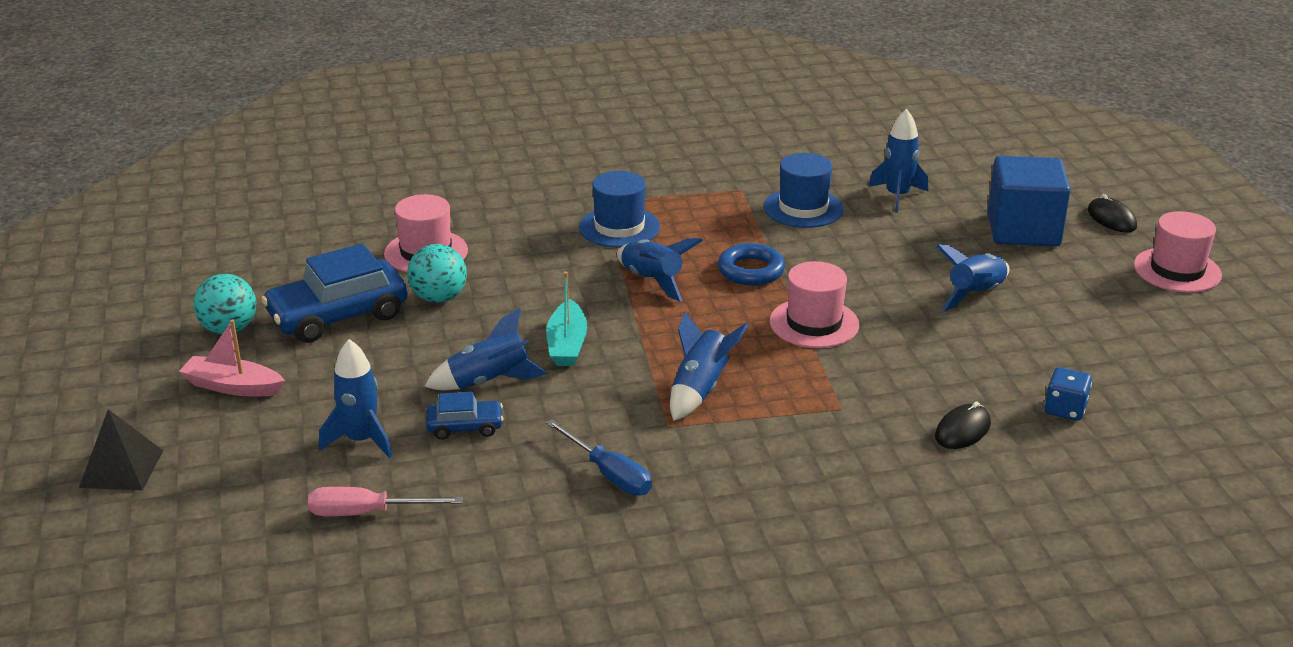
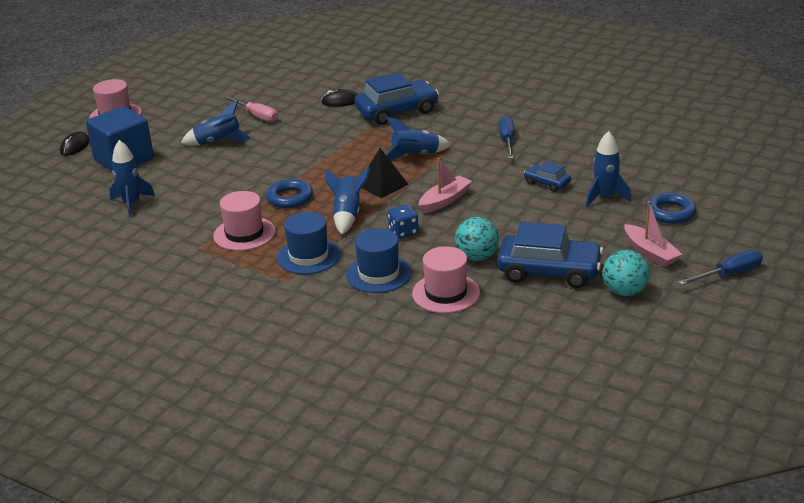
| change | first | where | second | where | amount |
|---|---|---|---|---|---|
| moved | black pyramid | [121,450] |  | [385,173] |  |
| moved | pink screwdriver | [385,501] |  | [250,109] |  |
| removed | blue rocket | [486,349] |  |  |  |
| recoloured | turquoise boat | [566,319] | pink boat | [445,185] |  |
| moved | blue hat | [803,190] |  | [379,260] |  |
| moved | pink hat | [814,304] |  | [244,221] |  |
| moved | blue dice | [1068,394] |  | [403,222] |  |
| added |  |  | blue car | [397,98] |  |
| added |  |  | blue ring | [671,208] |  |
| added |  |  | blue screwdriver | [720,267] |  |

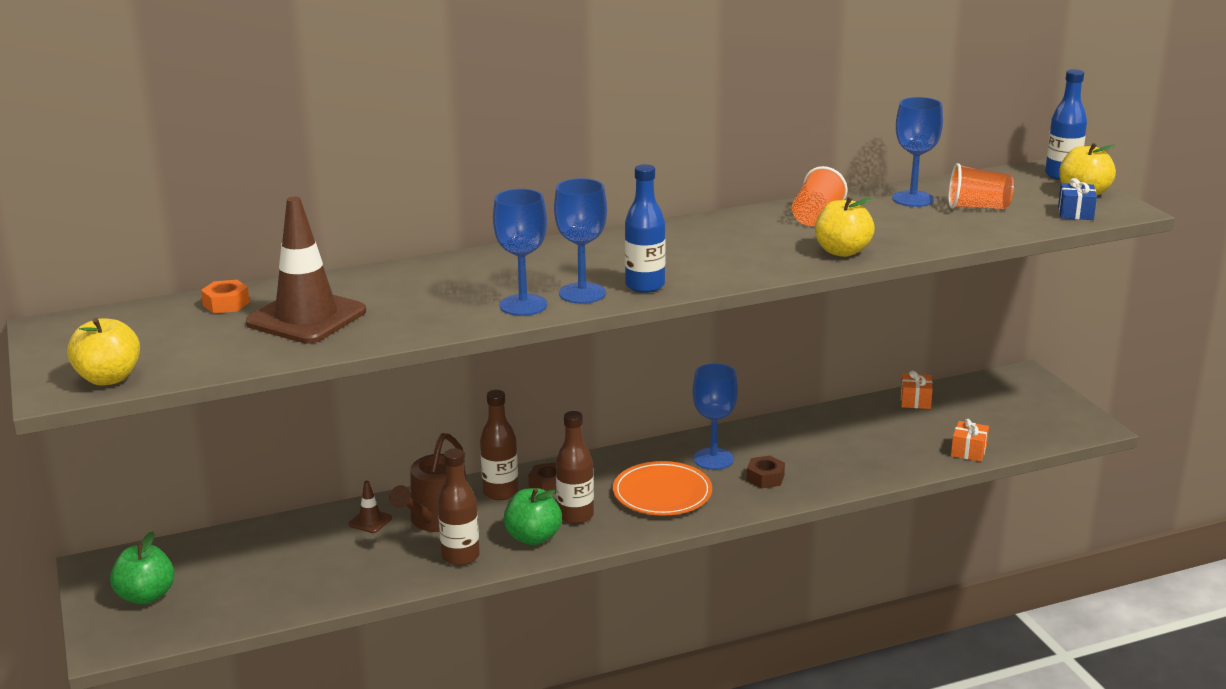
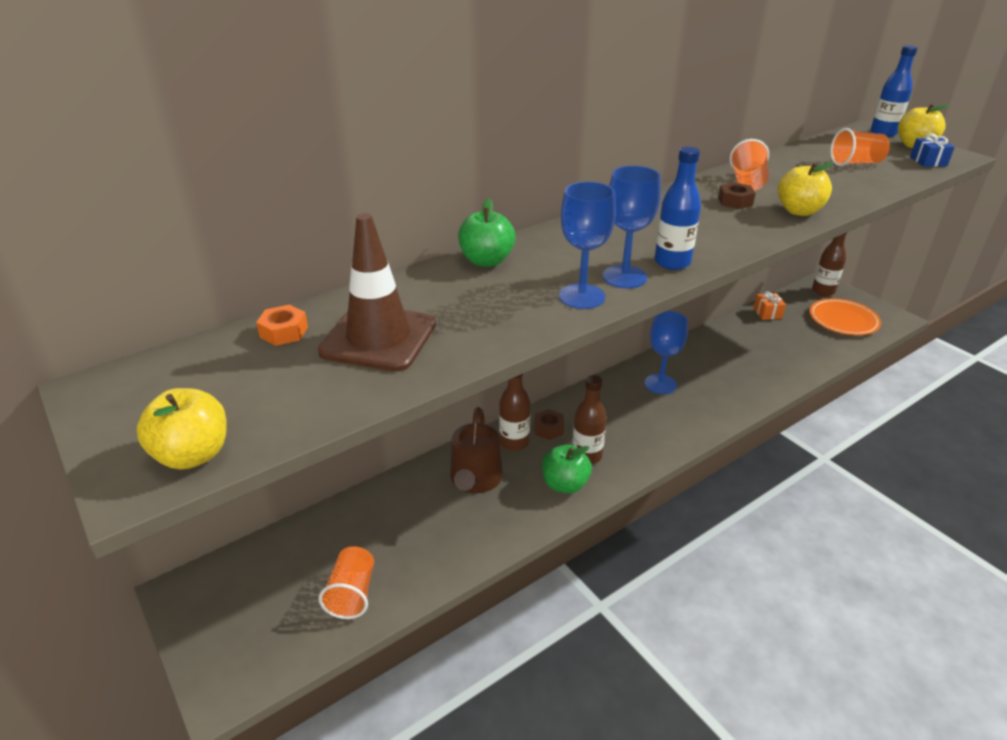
| change | first | where | second | where | amount |
|---|---|---|---|---|---|
| moved | green apple | [142,568] |  | [486,232] |  |
| removed | brown traffic cone | [370,507] |  |  |  |
| moved | brown bottle | [459,507] |  | [830,264] |  |
| moved | orange plate | [662,488] |  | [845,317] |  |
| moved | brown nut | [766,472] |  | [737,195] |  |
| removed | blue goblet | [917,152] |  |  |  |
| removed | orange gift | [970,440] |  |  |  |
| added |  |  | orange cup | [346,582] |  |

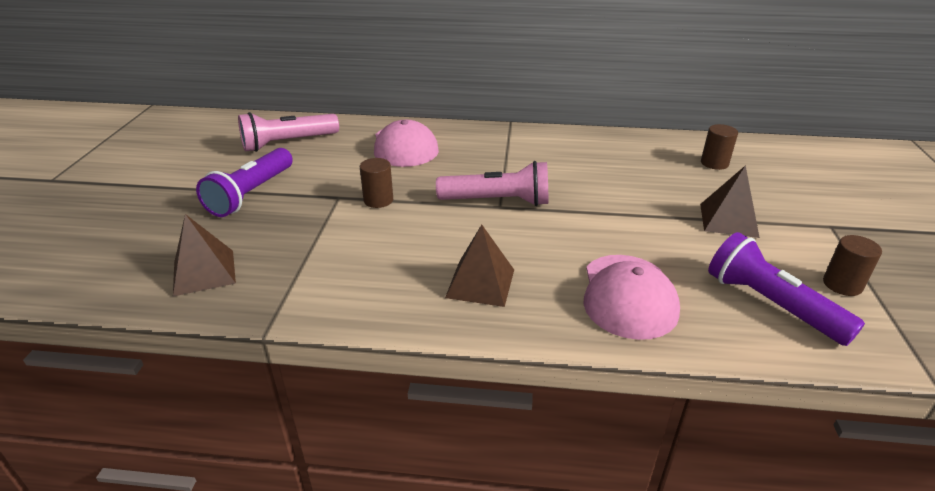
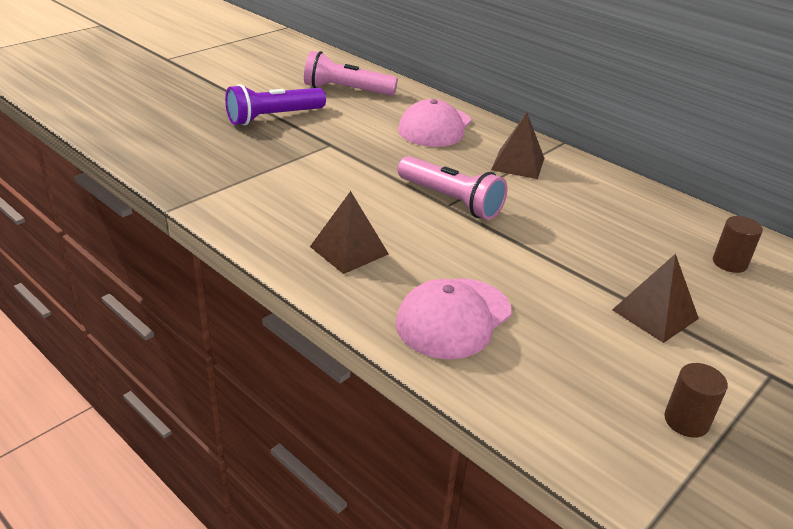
| change | first | where | second | where | amount |
|---|---|---|---|---|---|
| moved | brown pyramid | [204,255] |  | [517,145] |  |
| removed | brown cylinder | [376,183] |  |  |  |
| removed | purple flashlight | [786,289] |  |  |  |

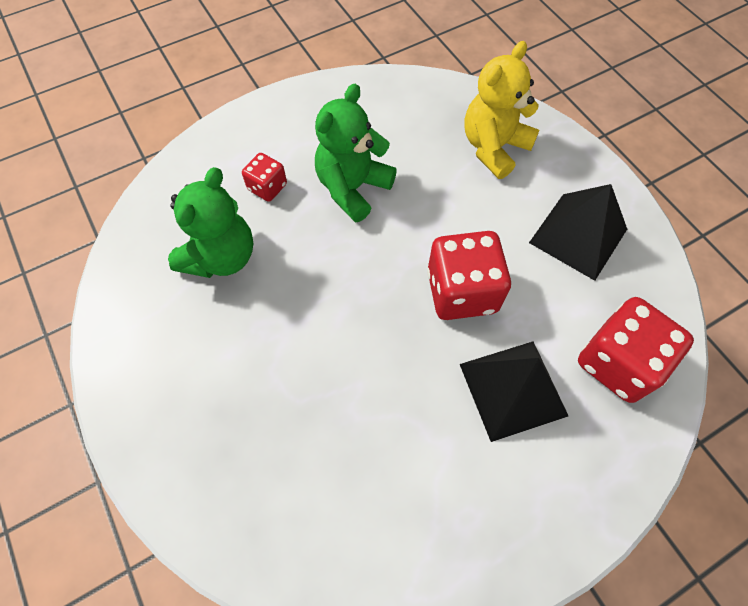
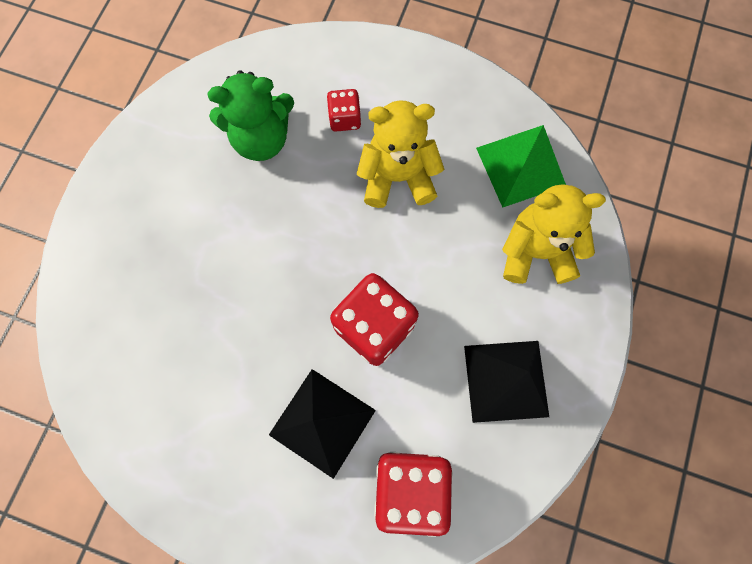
| change | first | where | second | where | amount |
|---|---|---|---|---|---|
| recoloured | green teddy bear | [356,153] | yellow teddy bear | [400,154] |  |
| added |  |  | green pyramid | [521,166] |  |

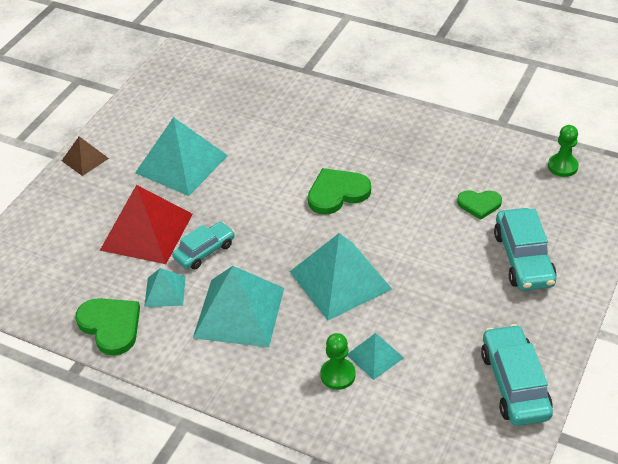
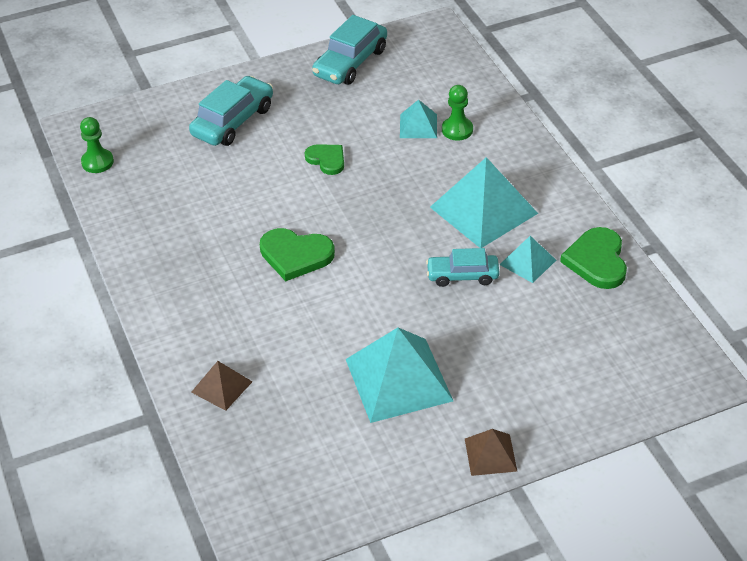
| change | first | where | second | where | amount |
|---|---|---|---|---|---|
| removed | red pyramid | [146,224] |  |  |  |
| removed | turquoise pyramid | [341,277] |  |  |  |
| moved | green heart | [479,205] |  | [324,159] |  |
| added |  |  | brown pyramid | [221,386] |  |

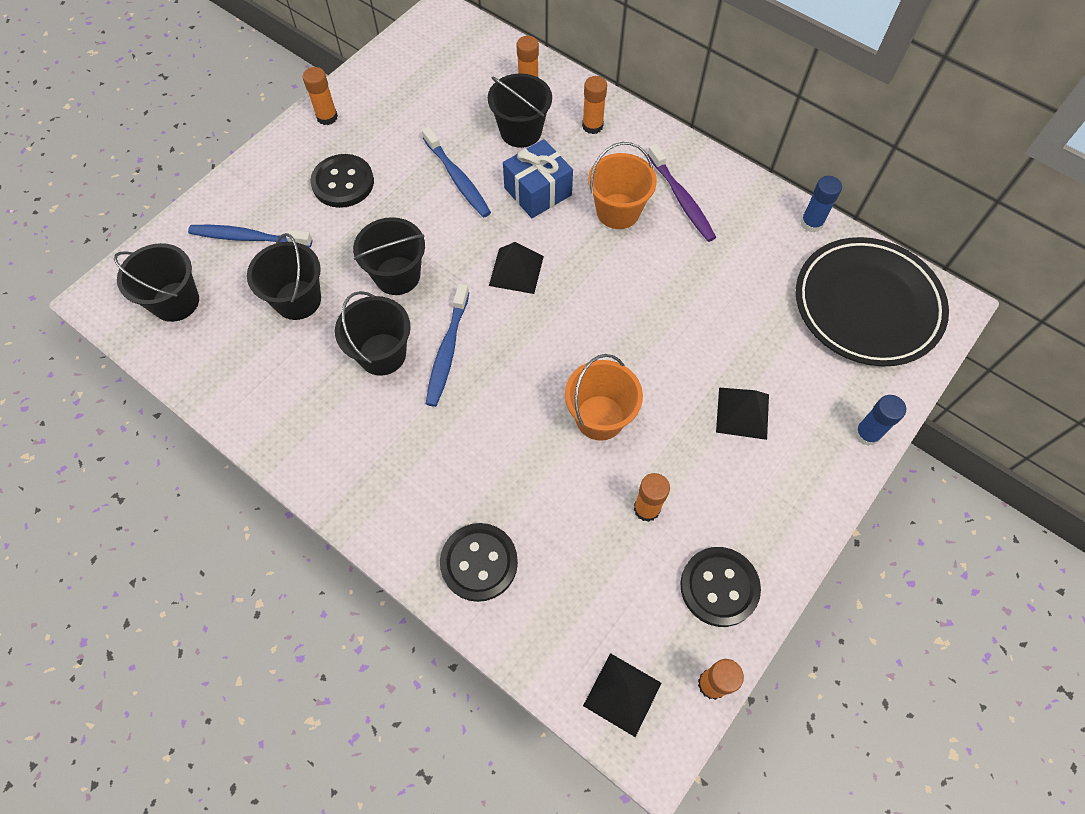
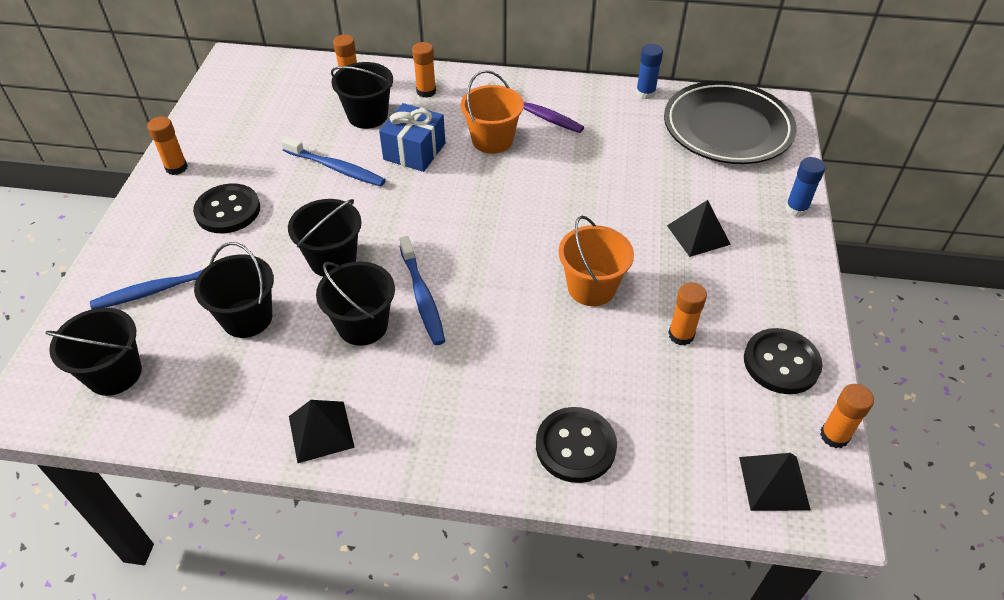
| change | first | where | second | where | amount |
|---|---|---|---|---|---|
| moved | black pyramid | [516,268] |  | [322,431] |  |

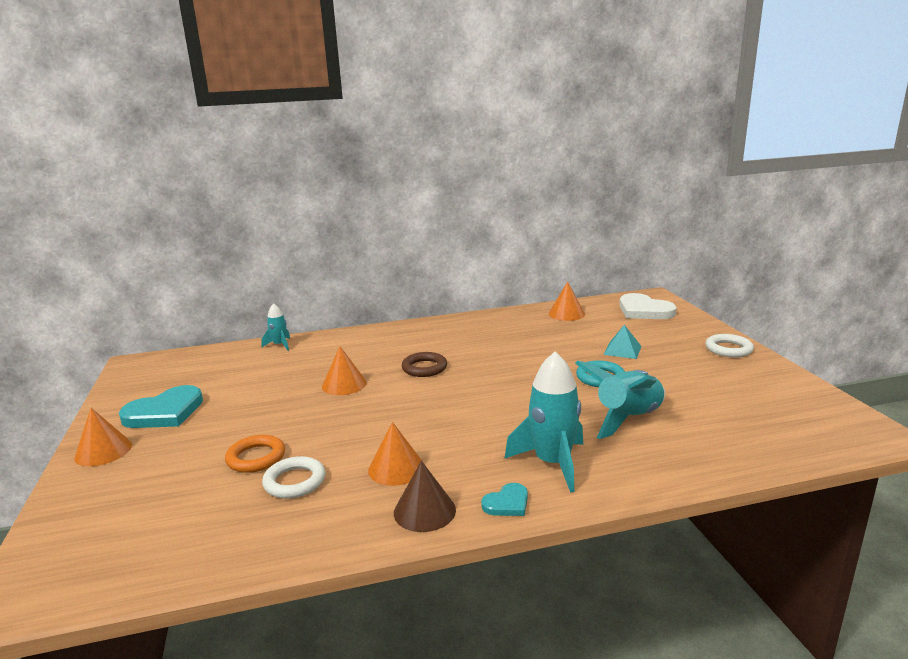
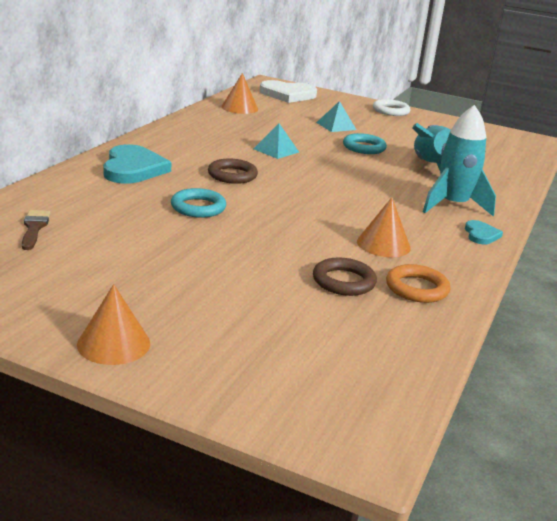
| change | first | where | second | where | amount |
|---|---|---|---|---|---|
| moved | turquoise heart | [161,406] |  | [137,164] |  |
| moved | orange ring | [255,454] |  | [418,283] |  |
| removed | turquoise rocket | [275,327] |  |  |  |
| recoloured | white ring | [293,477] | brown ring | [345,276] |  |
| replaced | orange cone | [344,370] | turquoise ring | [198,203] |  |
| removed | brown cone | [425,496] |  |  |  |
| added |  |  | brown brush | [36,230] |  |
| added |  |  | turquoise pyramid | [276,141] |  |

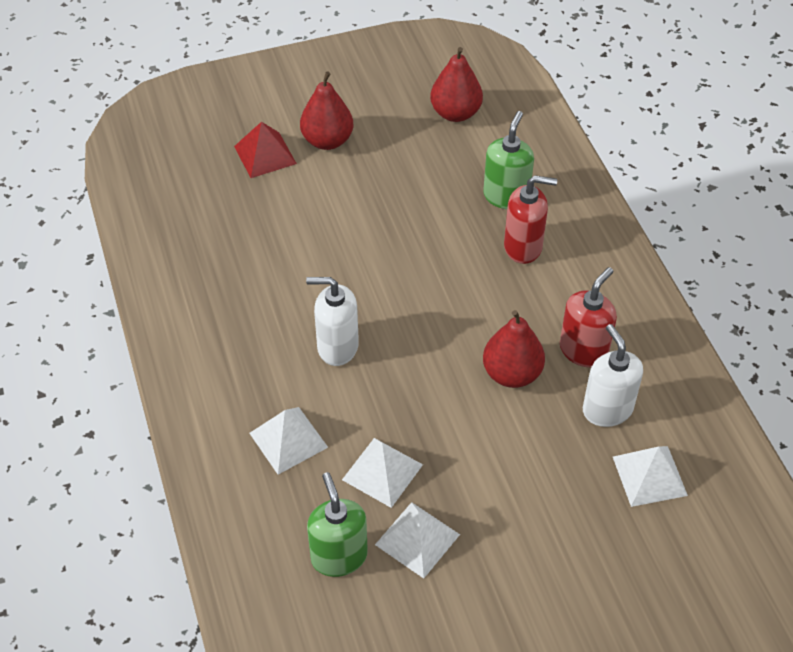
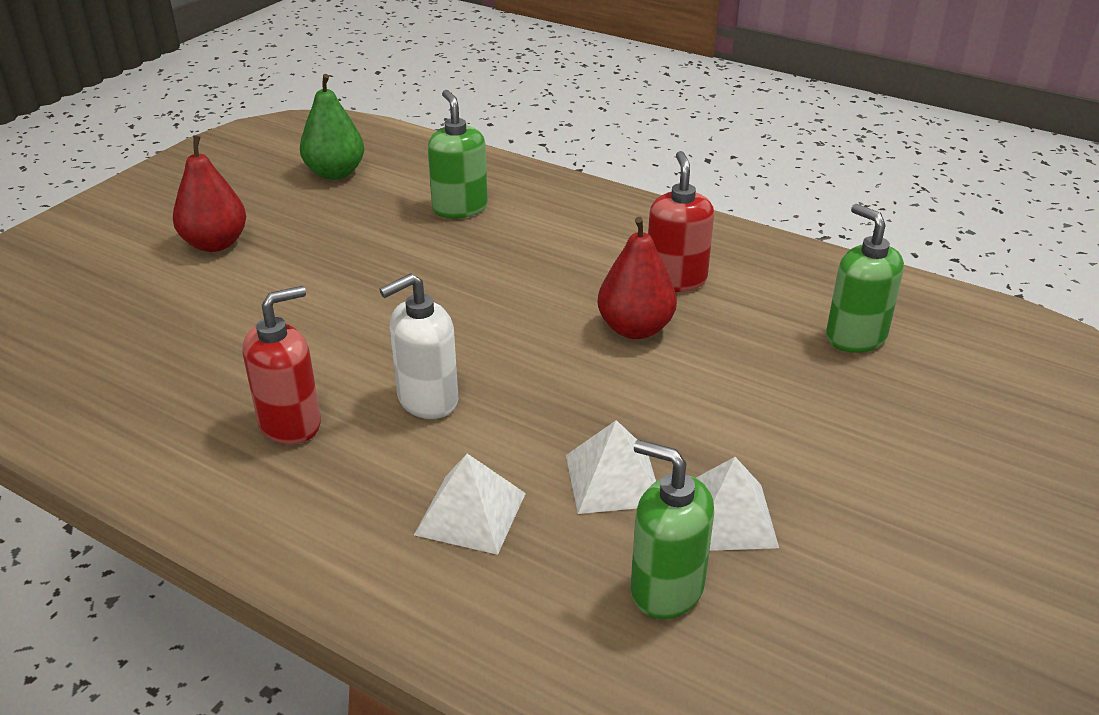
| change | first | where | second | where | amount |
|---|---|---|---|---|---|
| removed | red pyramid | [265,150] |  |  |  |
| recoloured | red pear | [456,84] | green pear | [332,127] |  |
| moved | red soap dispenser | [530,219] |  | [282,365] |  |
| removed | white soap dispenser | [613,375] |  |  |  |
| replaced | white pyramid | [650,476] | green soap dispenser | [865,278] |  |

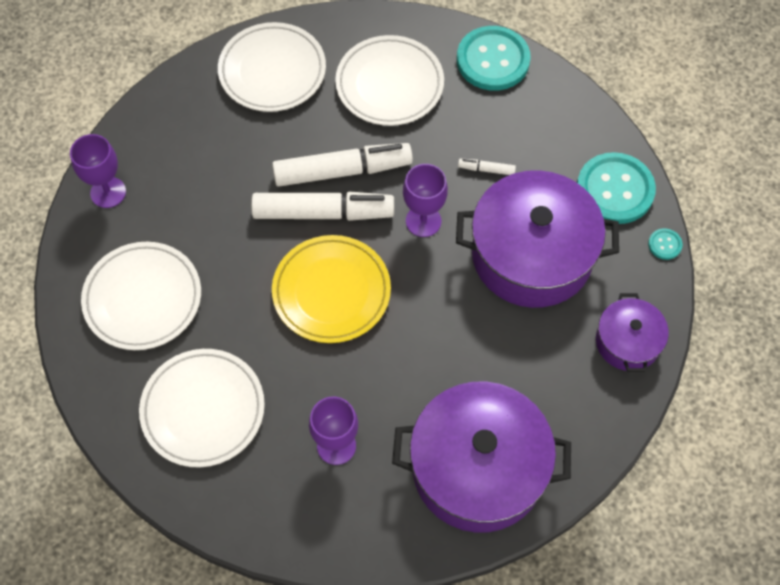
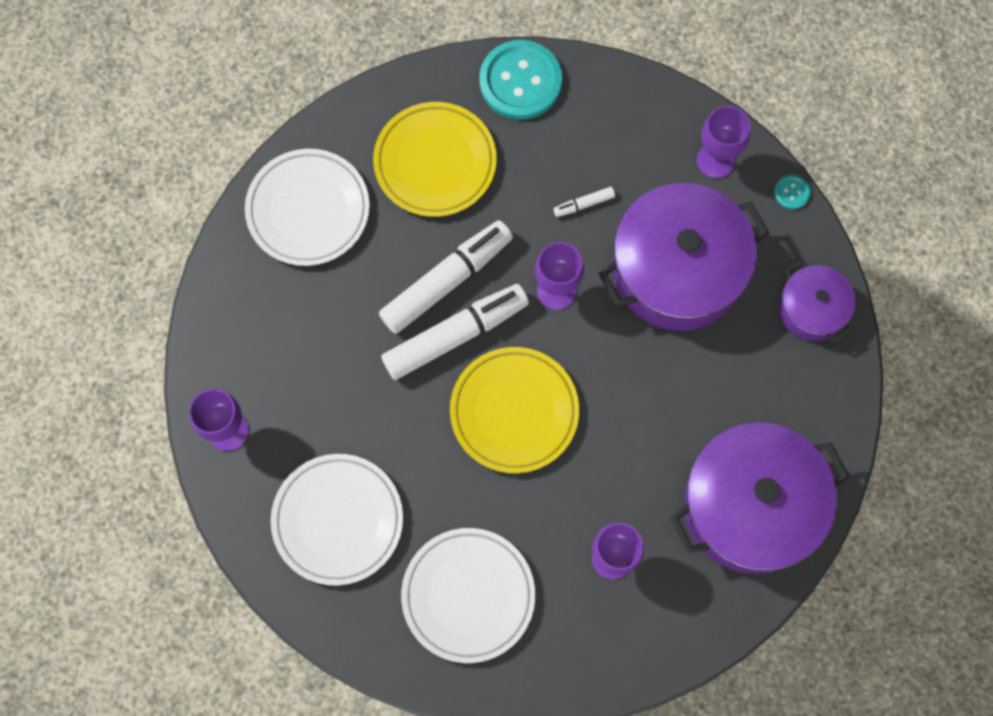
| change | first | where | second | where | amount |
|---|---|---|---|---|---|
| recoloured | white plate | [389,80] | yellow plate | [435,159] |  |
| replaced | turquoise button | [616,188] | purple goblet | [724,142] |  |

